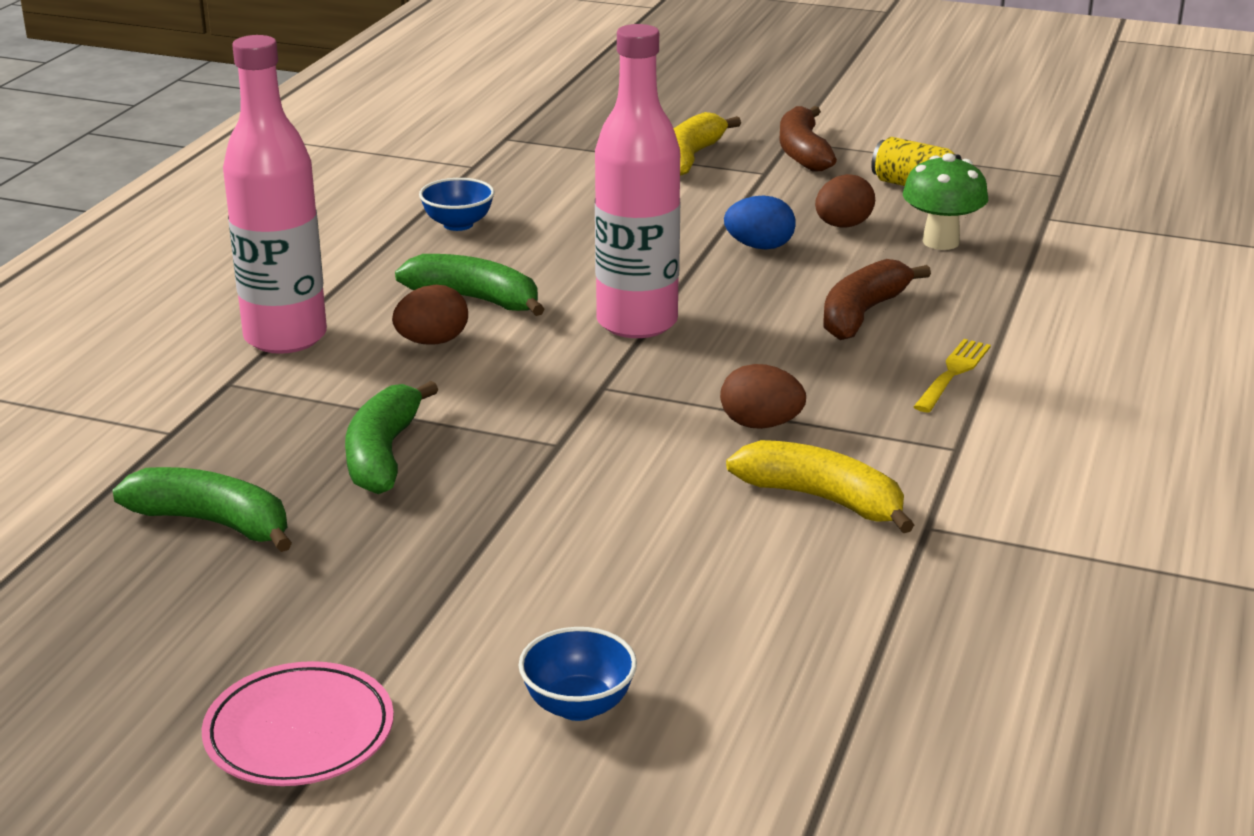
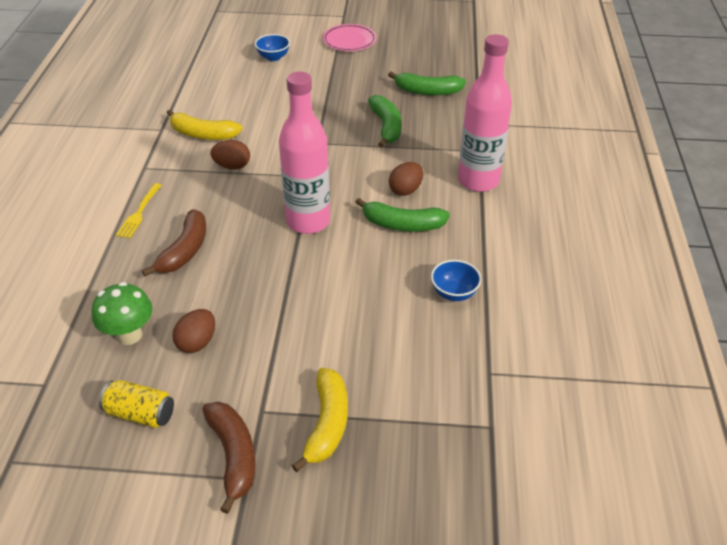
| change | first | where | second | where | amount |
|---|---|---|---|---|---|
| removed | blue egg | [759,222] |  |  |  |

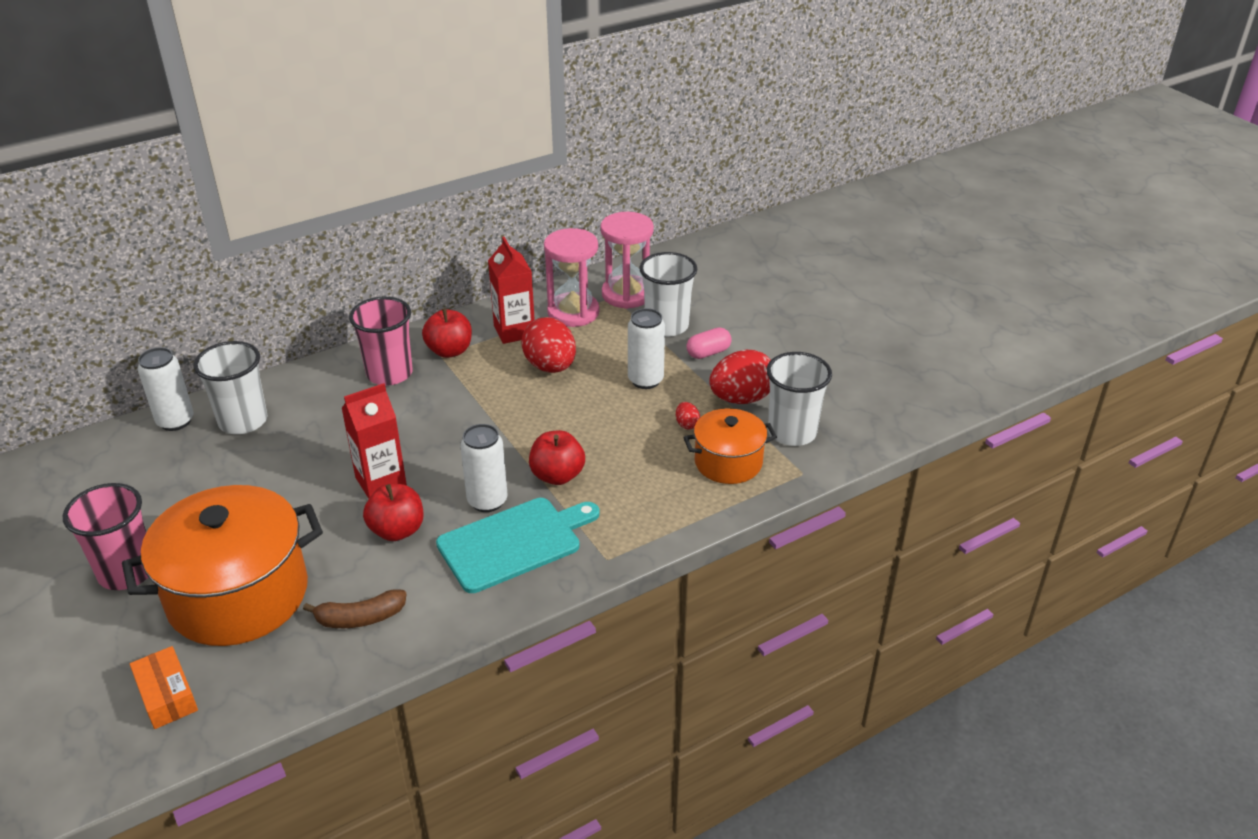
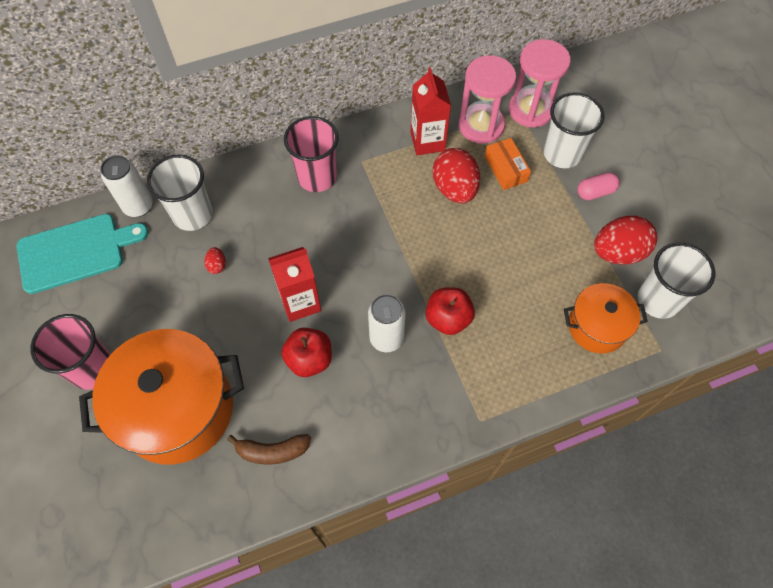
| change | first | where | second | where | amount |
|---|---|---|---|---|---|
| moved | orange box | [164,687] |  | [508,164] |  |
| removed | red apple | [447,333] |  |  |  |
| moved | turquoise cutting board | [518,545] |  | [82,254] |  |
| removed | white can | [646,348] |  |  |  |
| moved | red egg | [688,415] |  | [215,260] |  |

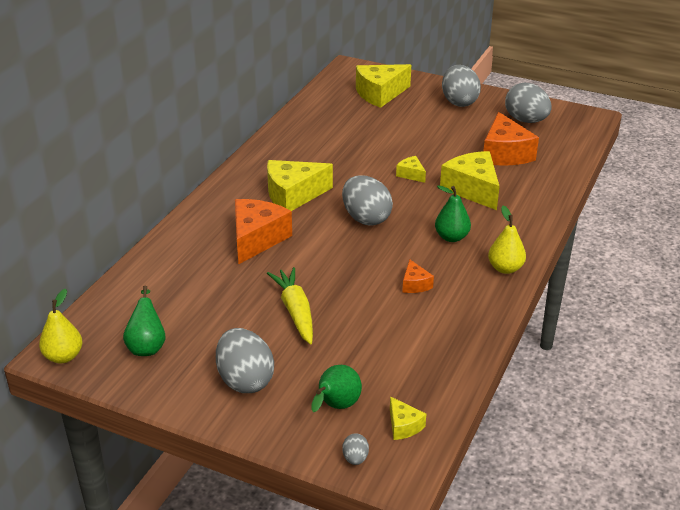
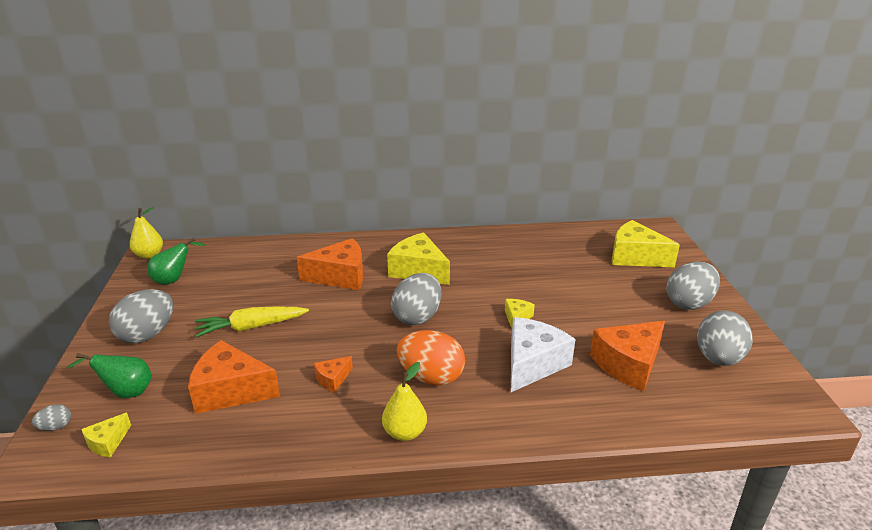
| change | first | where | second | where | amount |
|---|---|---|---|---|---|
| turned | yellow carrot | [290,305] |  | [252,321] | 150 degrees counterclockwise |
| replaced | green pear | [453,213] | orange egg | [431,358] |  |
| recoloured | yellow cheese | [470,180] | white cheese | [543,354] |  |
| added |  |  | orange cheese | [234,377] |  |

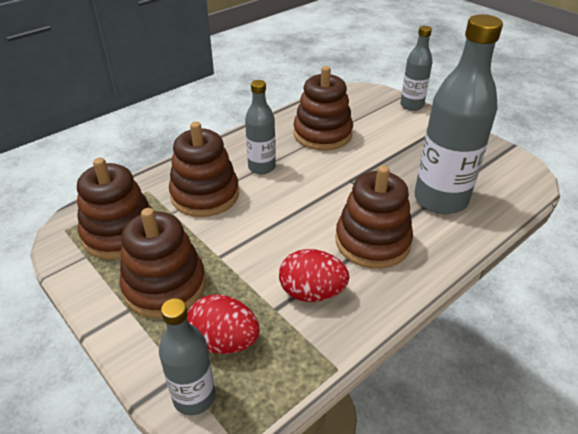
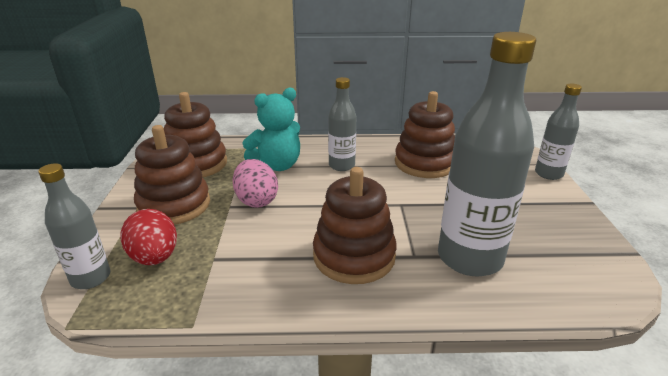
| change | first | where | second | where | amount |
|---|---|---|---|---|---|
| replaced | brown stacking toy | [204,169] | turquoise teddy bear | [271,129] |  |
| removed | red egg | [314,275] |  |  |  |
| added |  |  | pink egg | [255,183] |  |

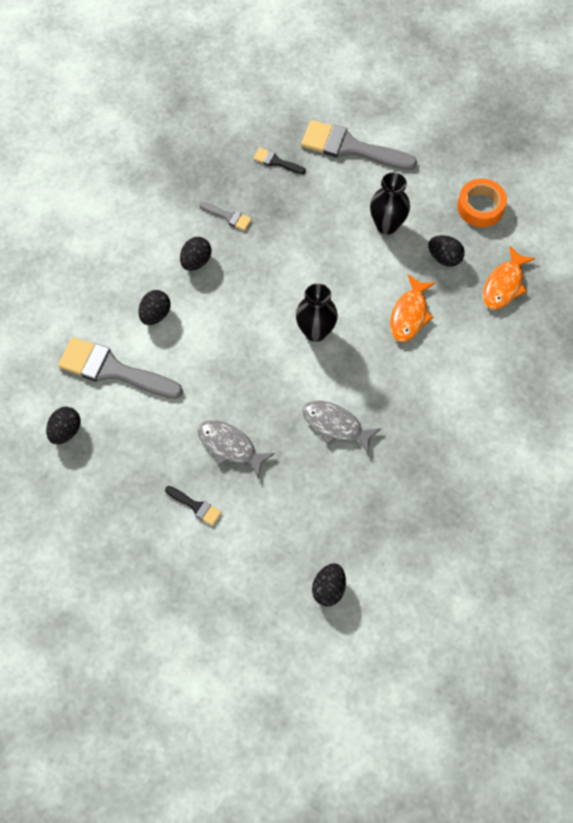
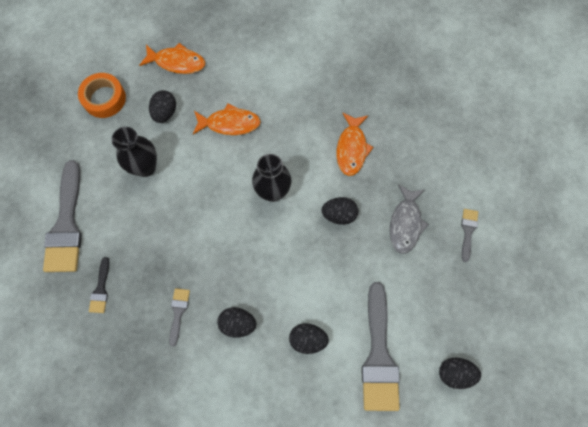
| change | first | where | second | where | amount |
|---|---|---|---|---|---|
| recoloured | black brush | [193,506] | grey brush | [469,235] |  |
| recoloured | grey fish | [341,427] | orange fish | [354,144] |  |
| moved | black egg | [329,584] |  | [340,211] |  |

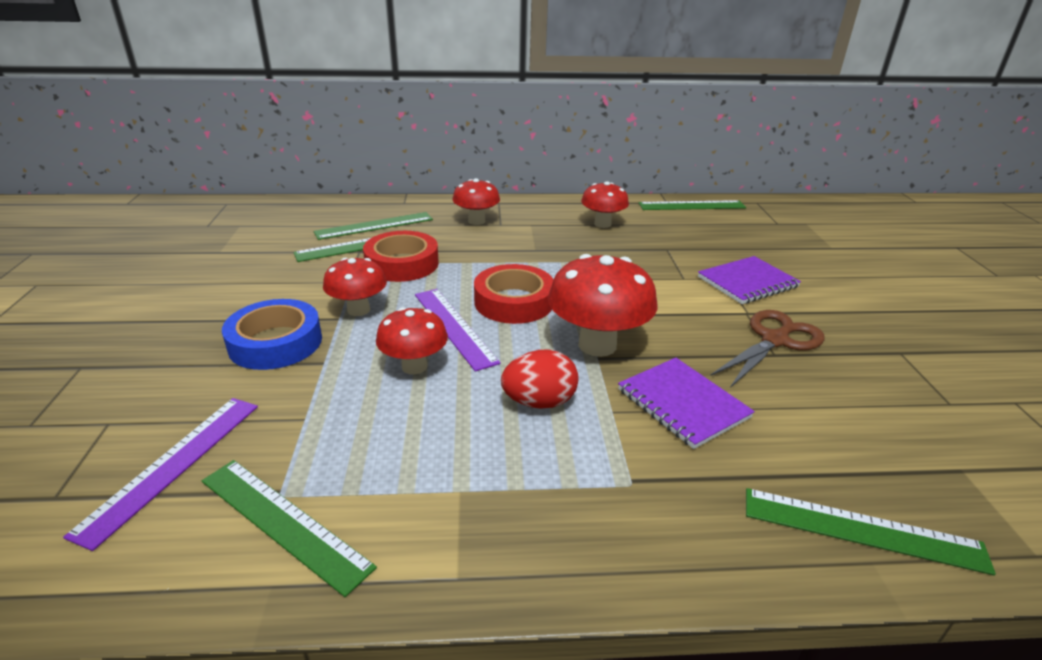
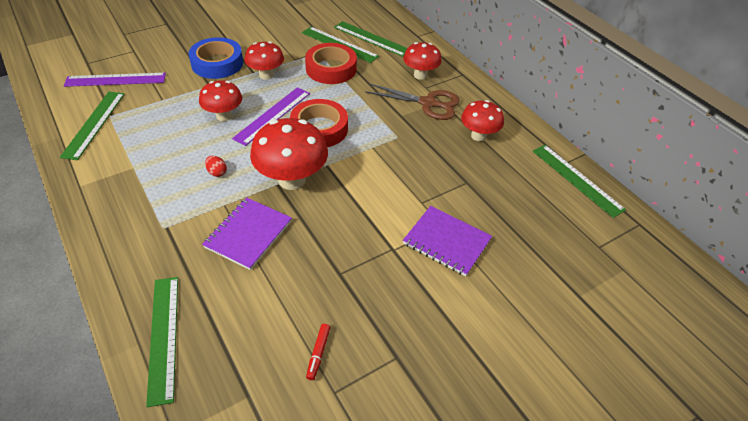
| change | first | where | second | where | amount |
|---|---|---|---|---|---|
| resized | red egg | [540,379] |  | [216,166] | x0.52 |
| moved | brown scissors | [767,349] |  | [412,101] |  |
| added |  |  | red marker | [318,352] |  |

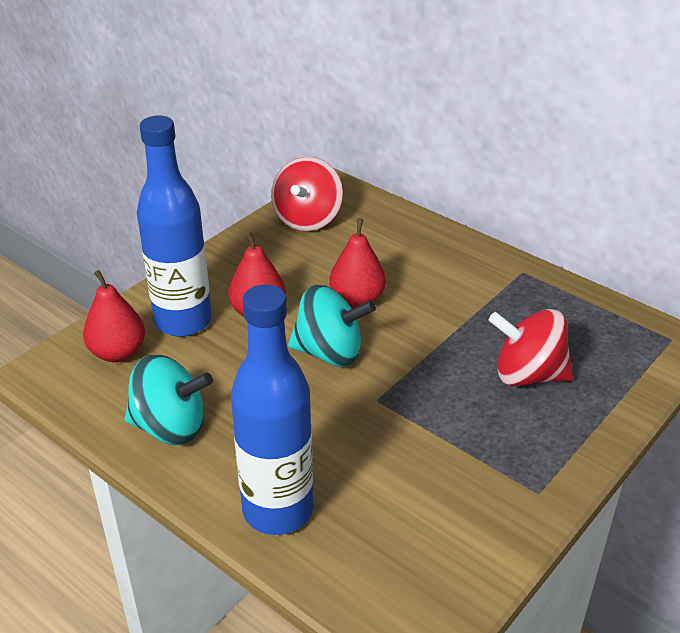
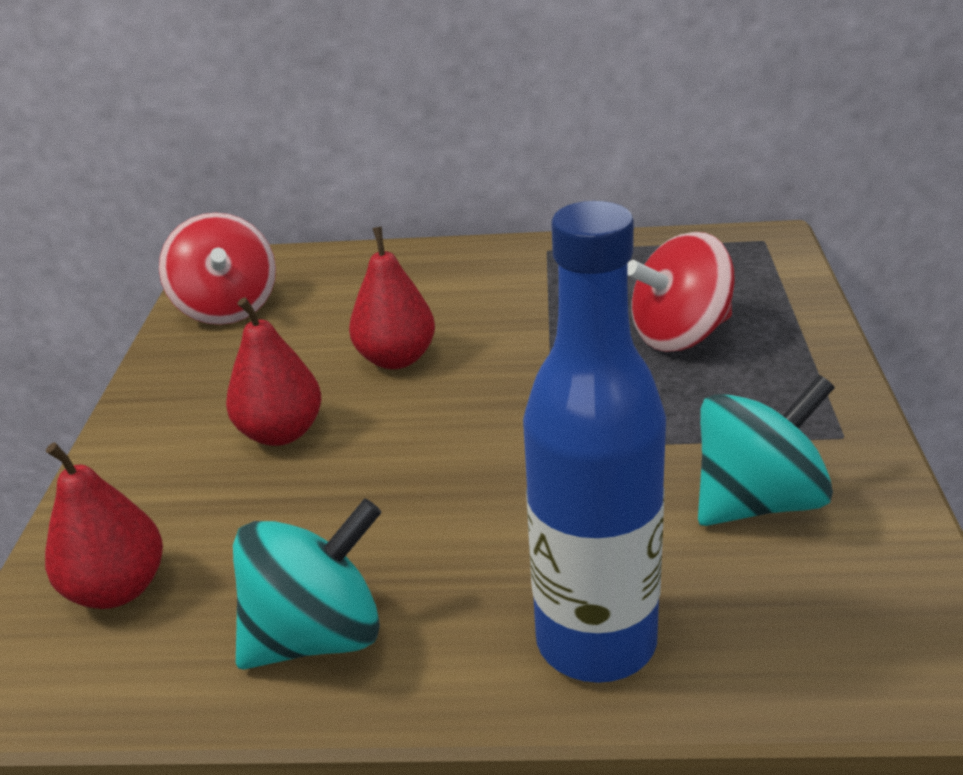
| change | first | where | second | where | amount |
|---|---|---|---|---|---|
| removed | blue bottle | [174,226] |  |  |  |
| moved | turquoise spinning top | [332,326] |  | [766,450] |  |

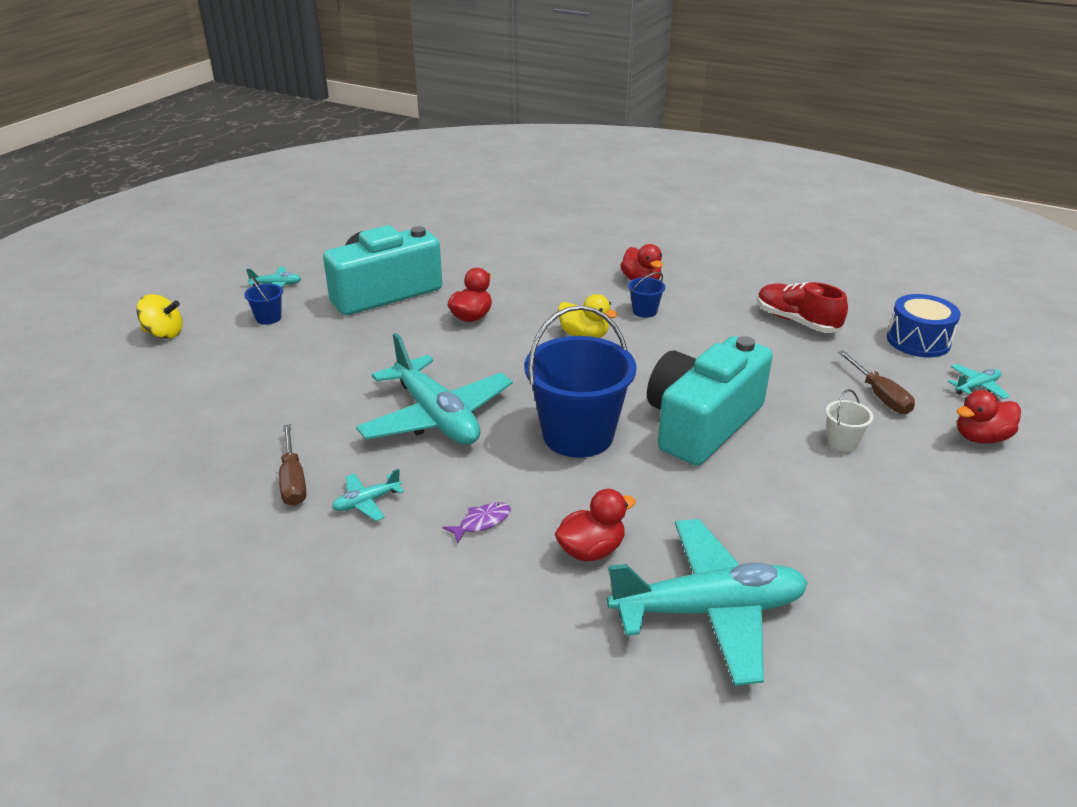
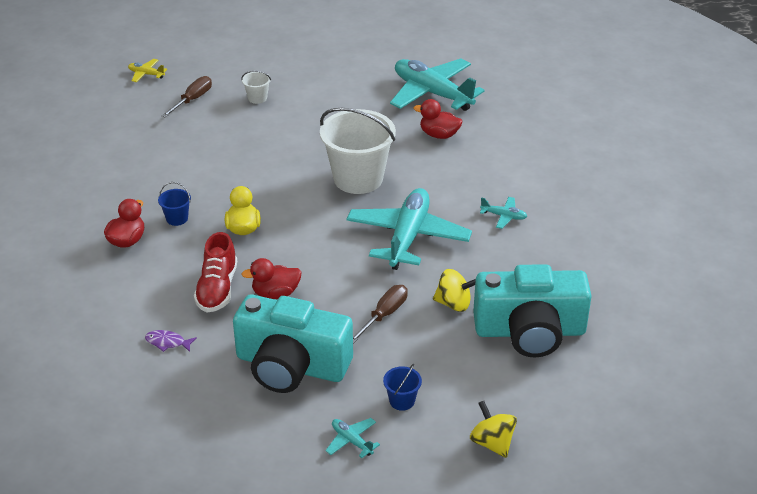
| change | first | where | second | where | amount |
|---|---|---|---|---|---|
| moved | brown screwdriver | [292,465] |  | [380,314] |  |
| moved | purple fish | [477,523] |  | [171,341] |  |
| recoloured | blue bucket | [581,381] | white bucket | [358,151] |  |
| moved | turquoise camera | [710,401] |  | [532,310] |  |
| moved | red shoe | [802,307] |  | [215,272] |  |
| removed | blue drum | [924,326] |  |  |  |
| recoloured | turquoise plane | [979,381] | yellow plane | [147,70] |  |
| removed | red duck | [989,417] |  |  |  |
| added |  |  | yellow spinning top | [454,290] |  |

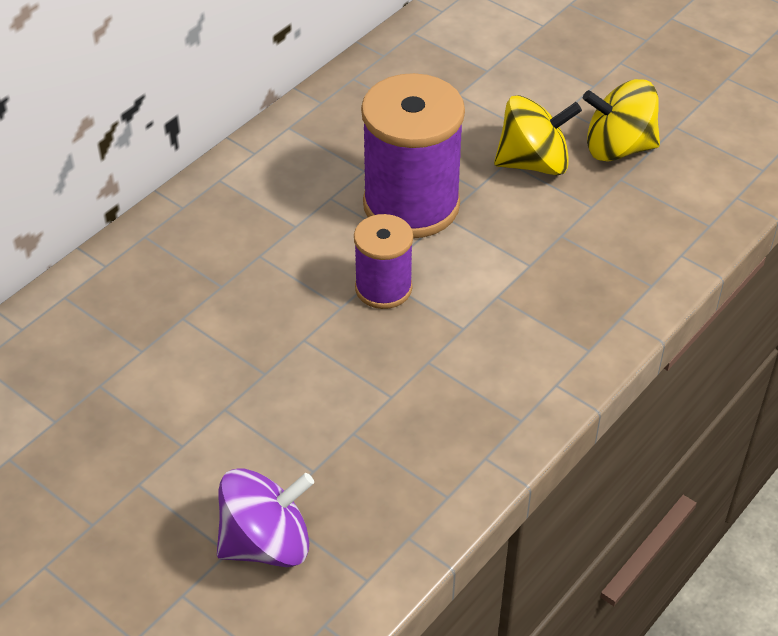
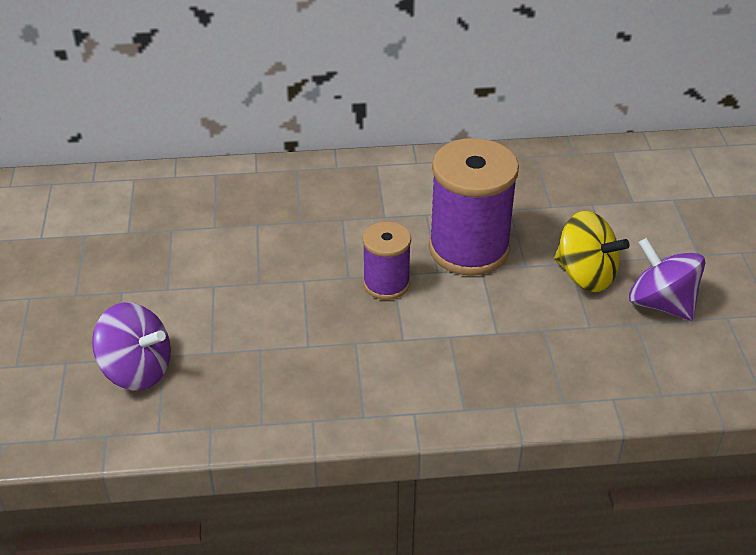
| change | first | where | second | where | amount |
|---|---|---|---|---|---|
| recoloured | yellow spinning top | [621,120] | purple spinning top | [667,279] |  |

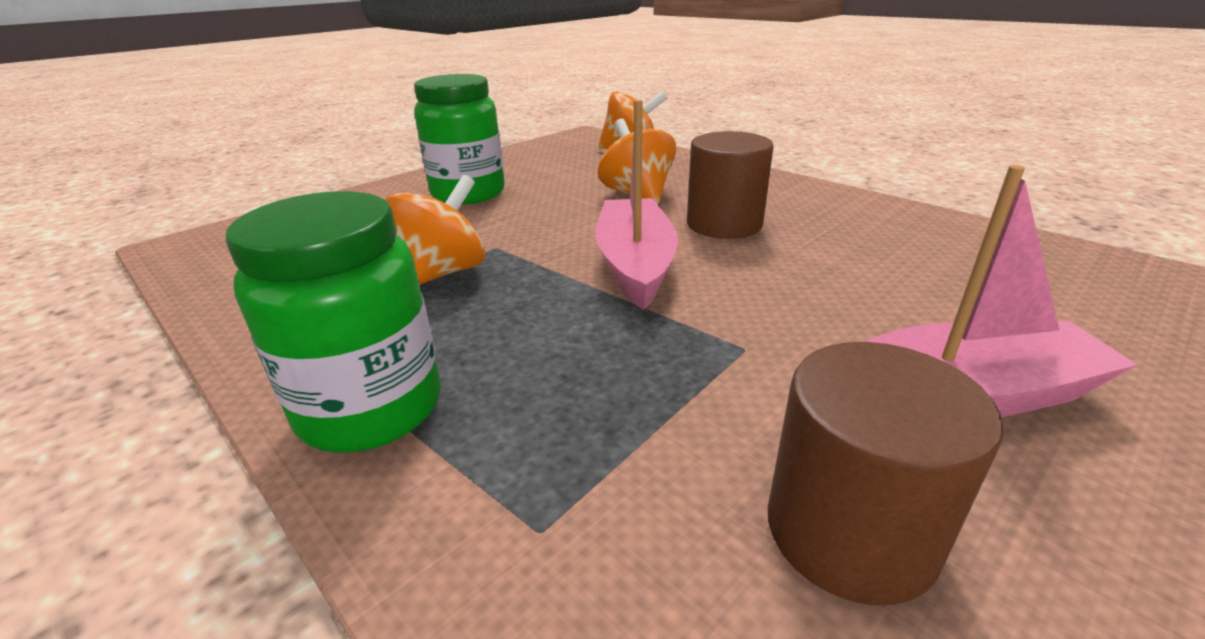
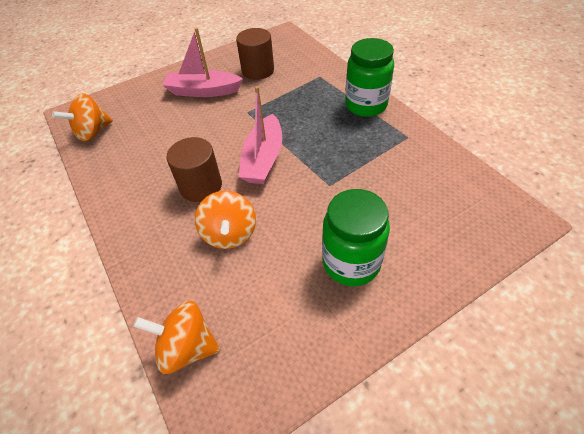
| change | first | where | second | where | amount |
|---|---|---|---|---|---|
| moved | orange spinning top | [435,230] |  | [82,117] |  |

